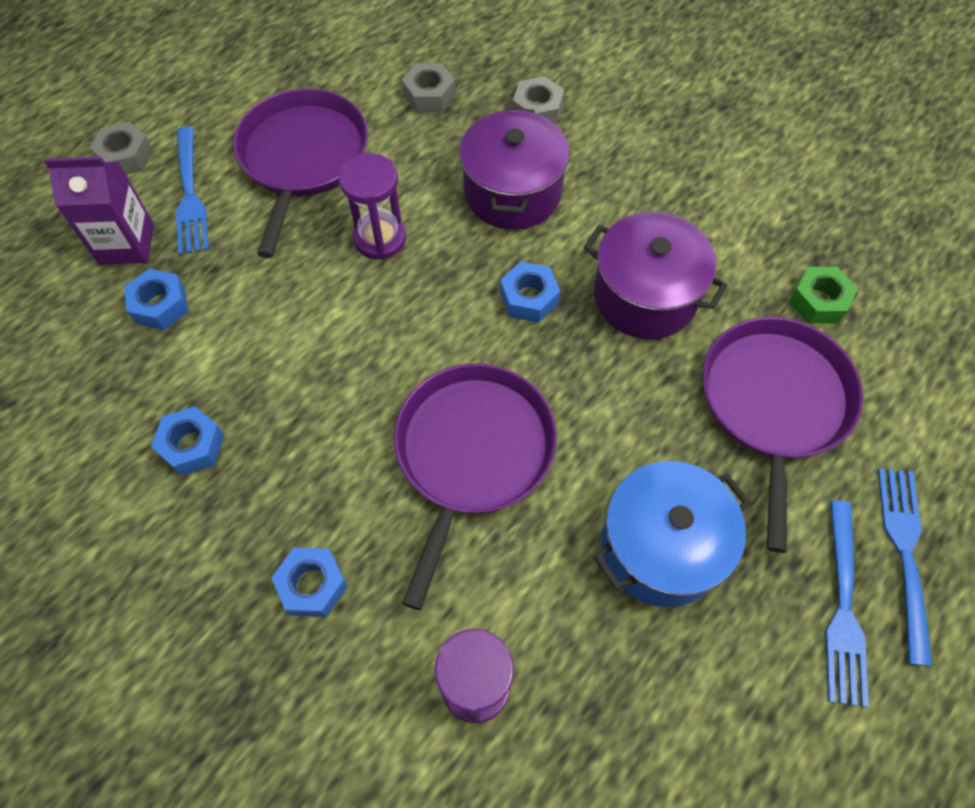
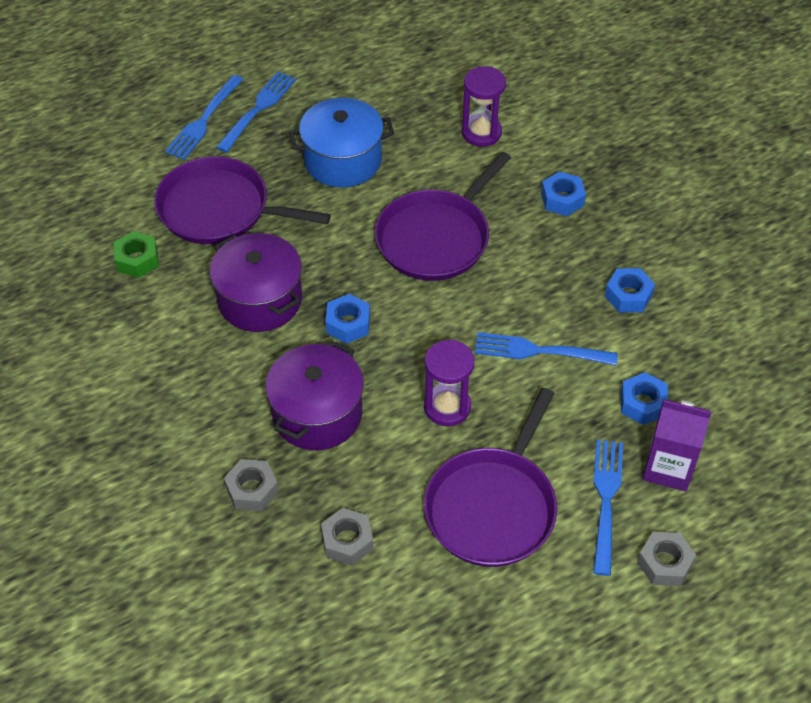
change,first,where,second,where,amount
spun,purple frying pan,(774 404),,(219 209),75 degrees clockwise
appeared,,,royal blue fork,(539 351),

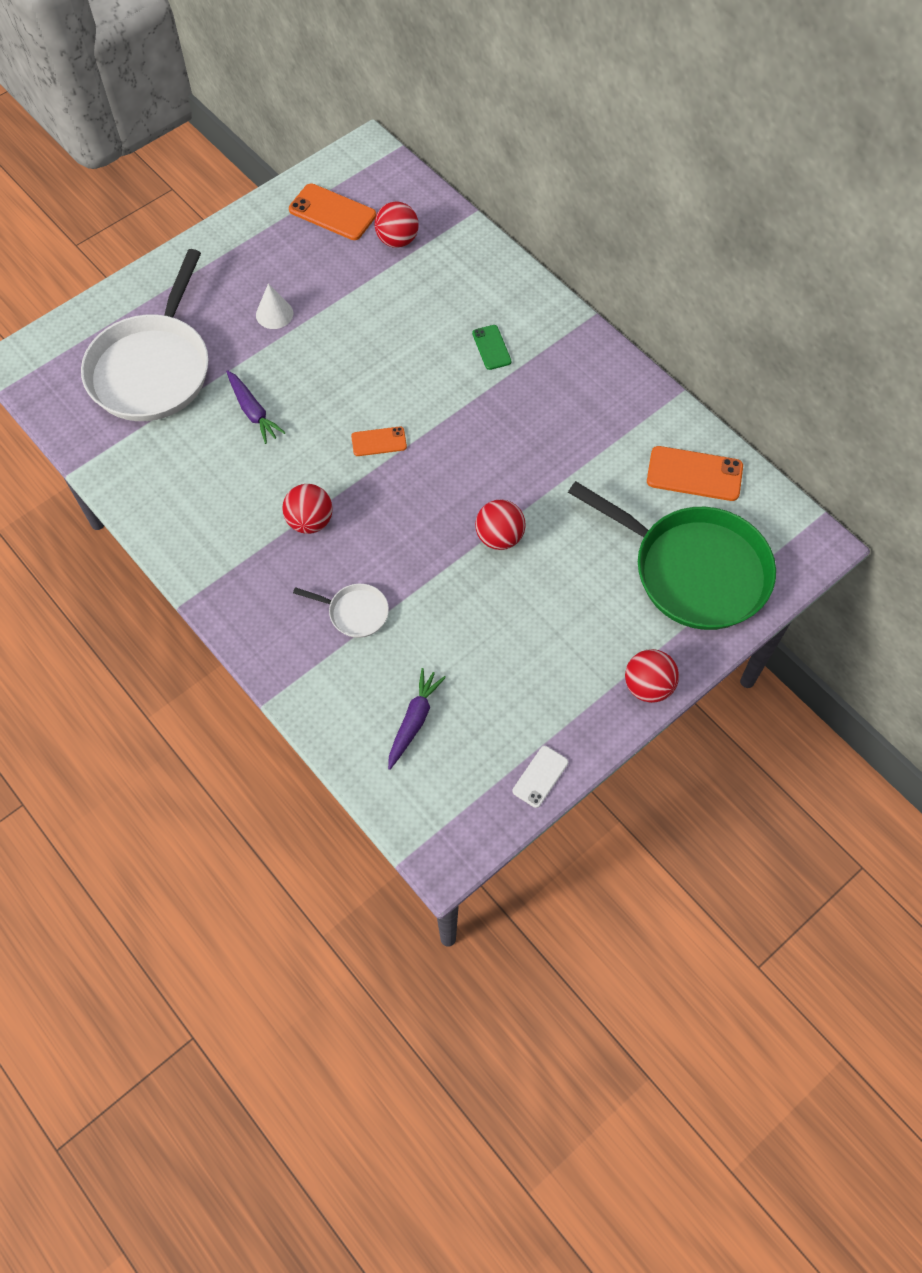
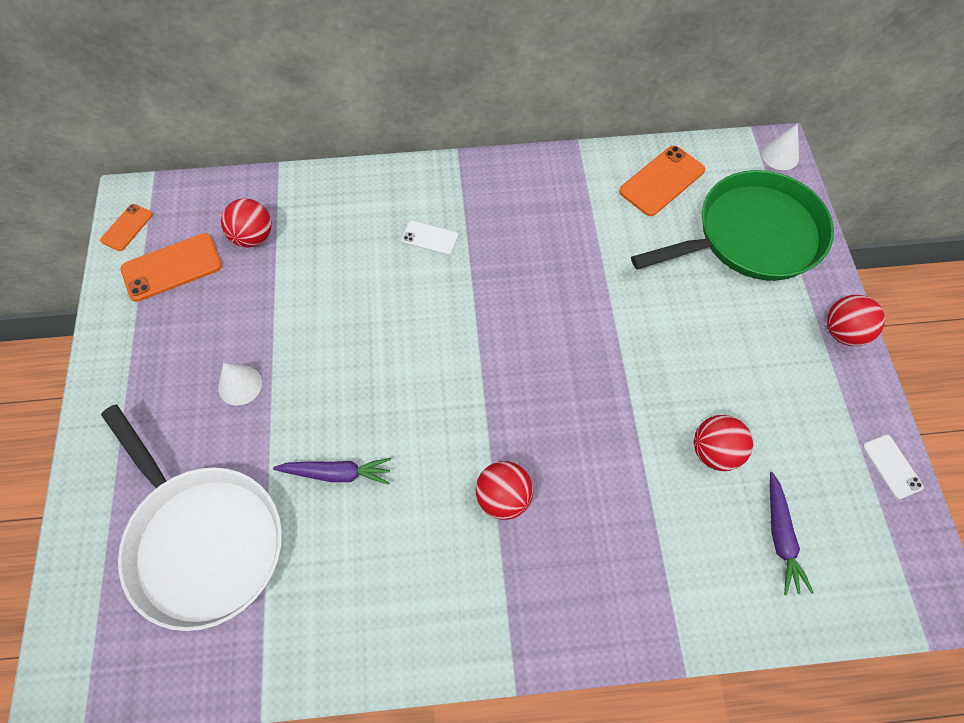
change,first,where,second,where,amount
relocated,orange phone,(379 442),,(127 227),
colour,leaf-green phone,(491 347),white phone,(430 238),
relocated,crimson ball,(499 537),,(714 451),
appeared,,,white cone shape,(780 155),
spun,purple carrot,(414 720),,(780 537),150 degrees counterclockwise
missing,white frying pan,(355 612),,,

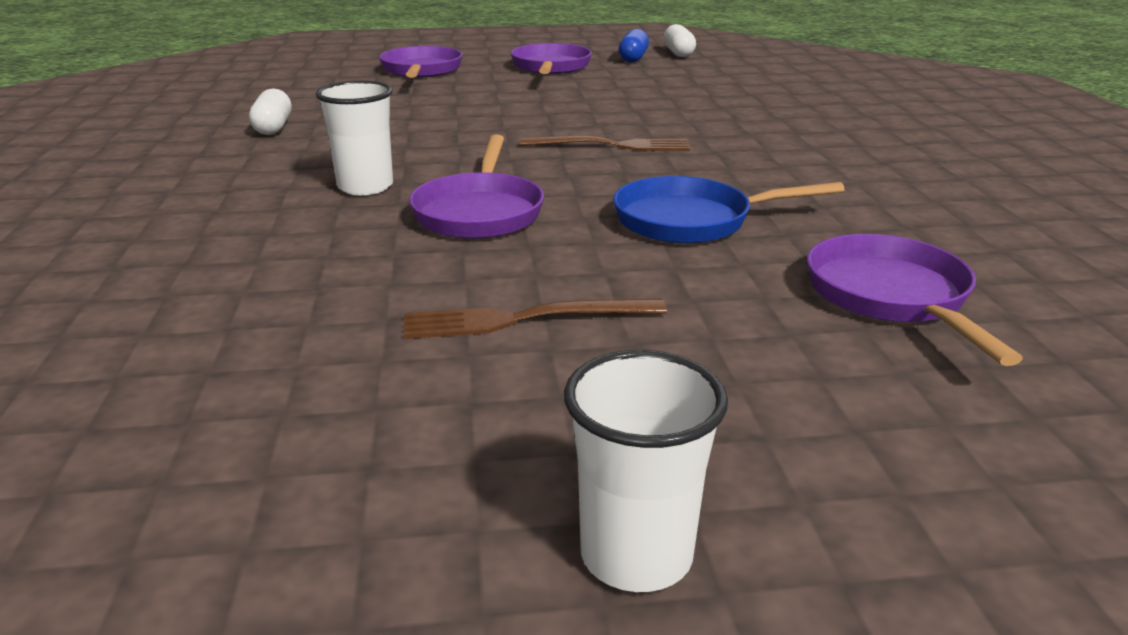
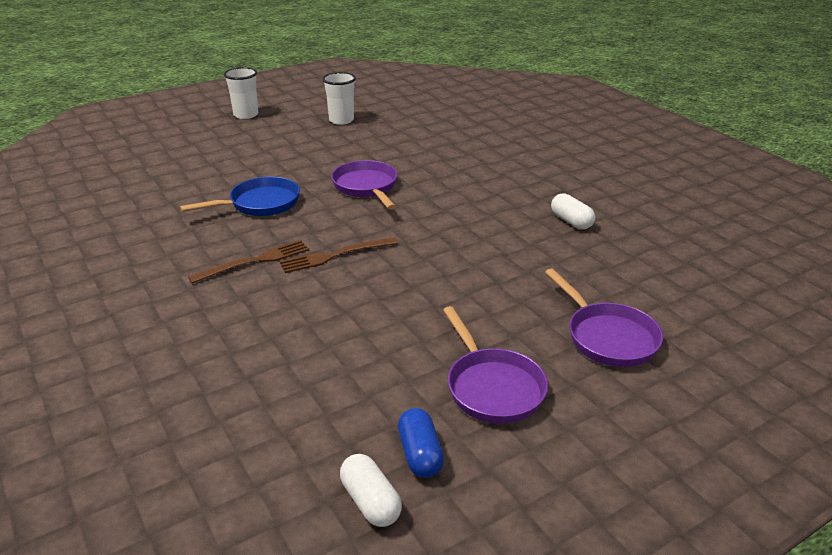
change,first,where,second,where,amount
relocated,brown fork,(524 319),,(255 261),
relocated,white beaker,(365 187),,(341 120),
missing,purple frying pan,(891 297),,,

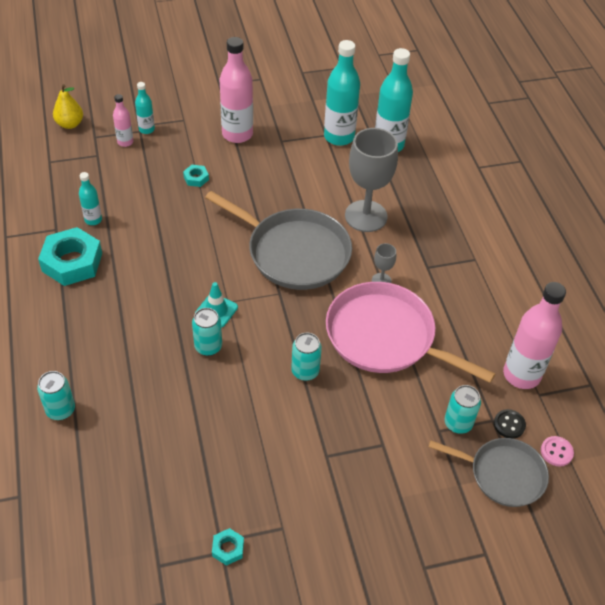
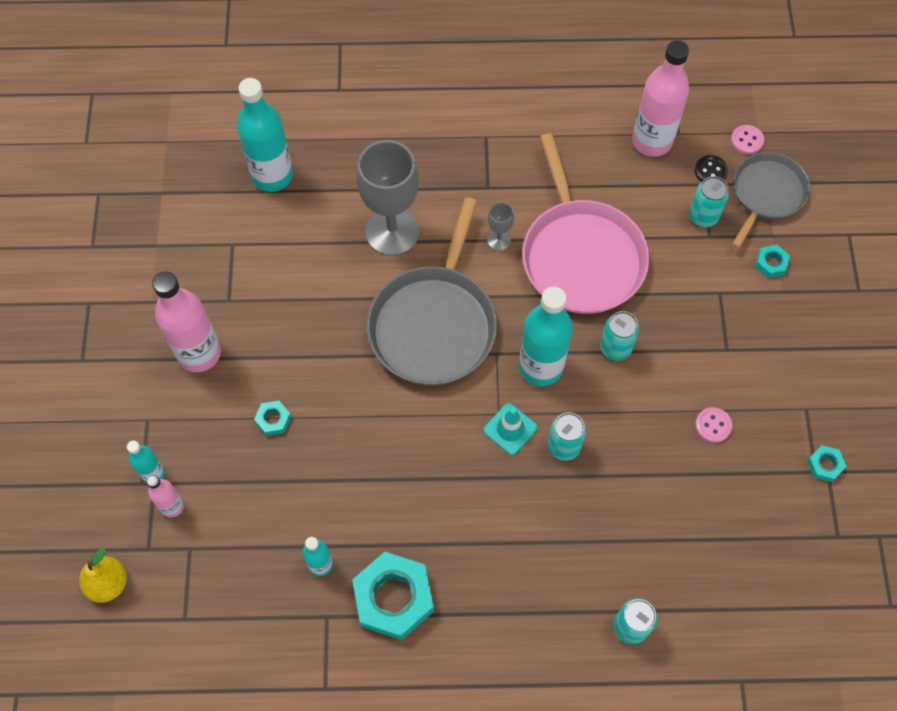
change,first,where,second,where,amount
spun,ash-grey frying pan,(294 252),,(434 324),150 degrees clockwise
relocated,turquoise drink bottle,(339 137),,(541 367),
spun,rosy frying pan,(385 337),,(581 256),60 degrees counterclockwise
appeared,,,rosy sewing button,(713 425),
appeared,,,turquoise hexagon nut,(771 263),

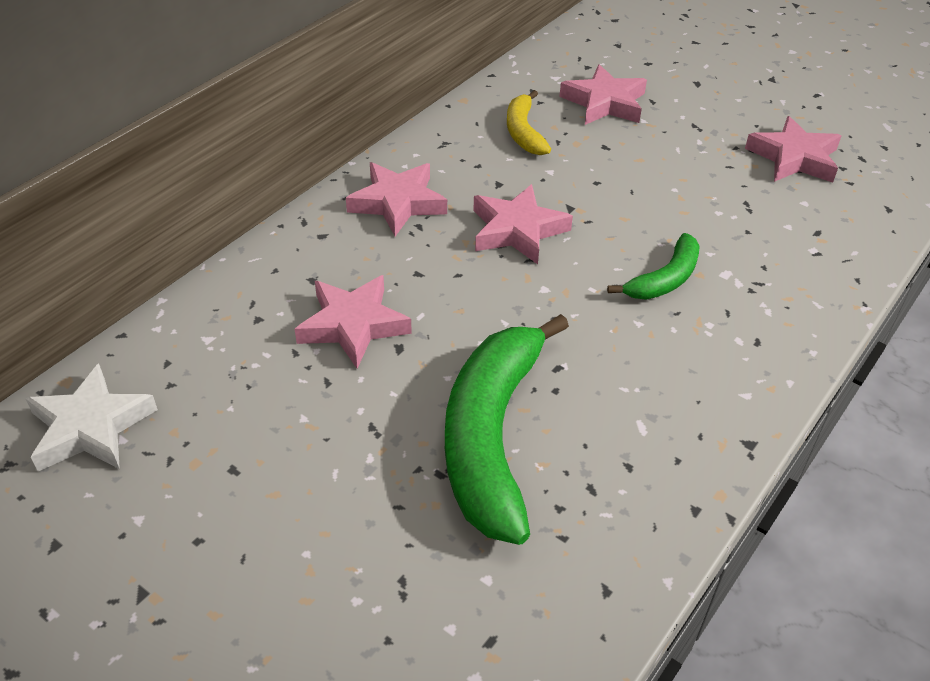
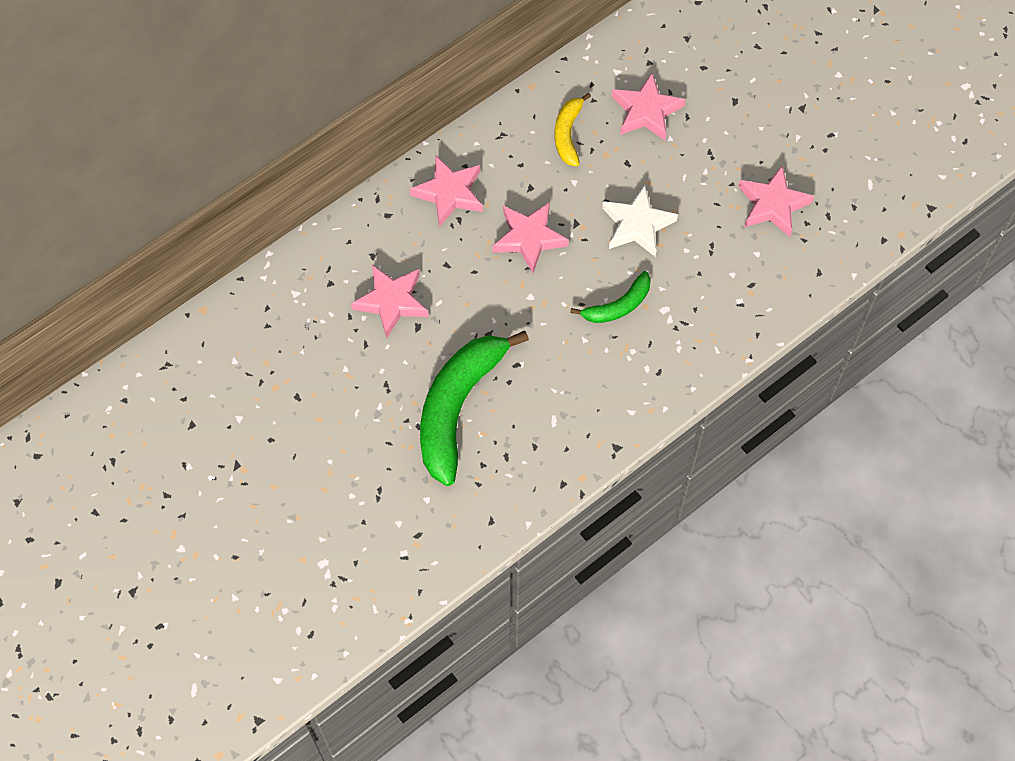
change,first,where,second,where,amount
relocated,white star,(90 427),,(637 225),

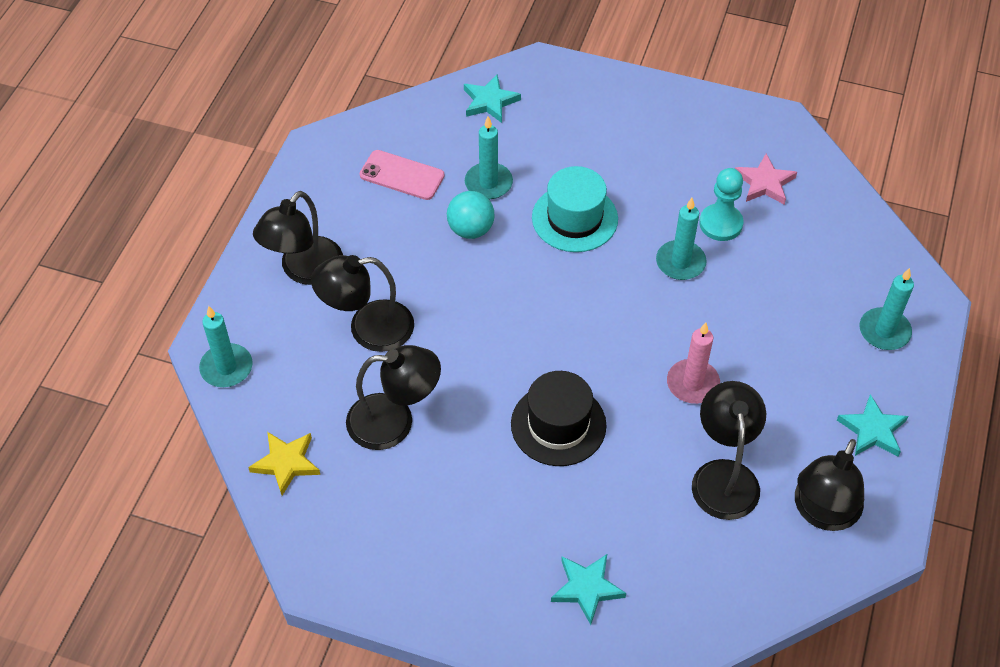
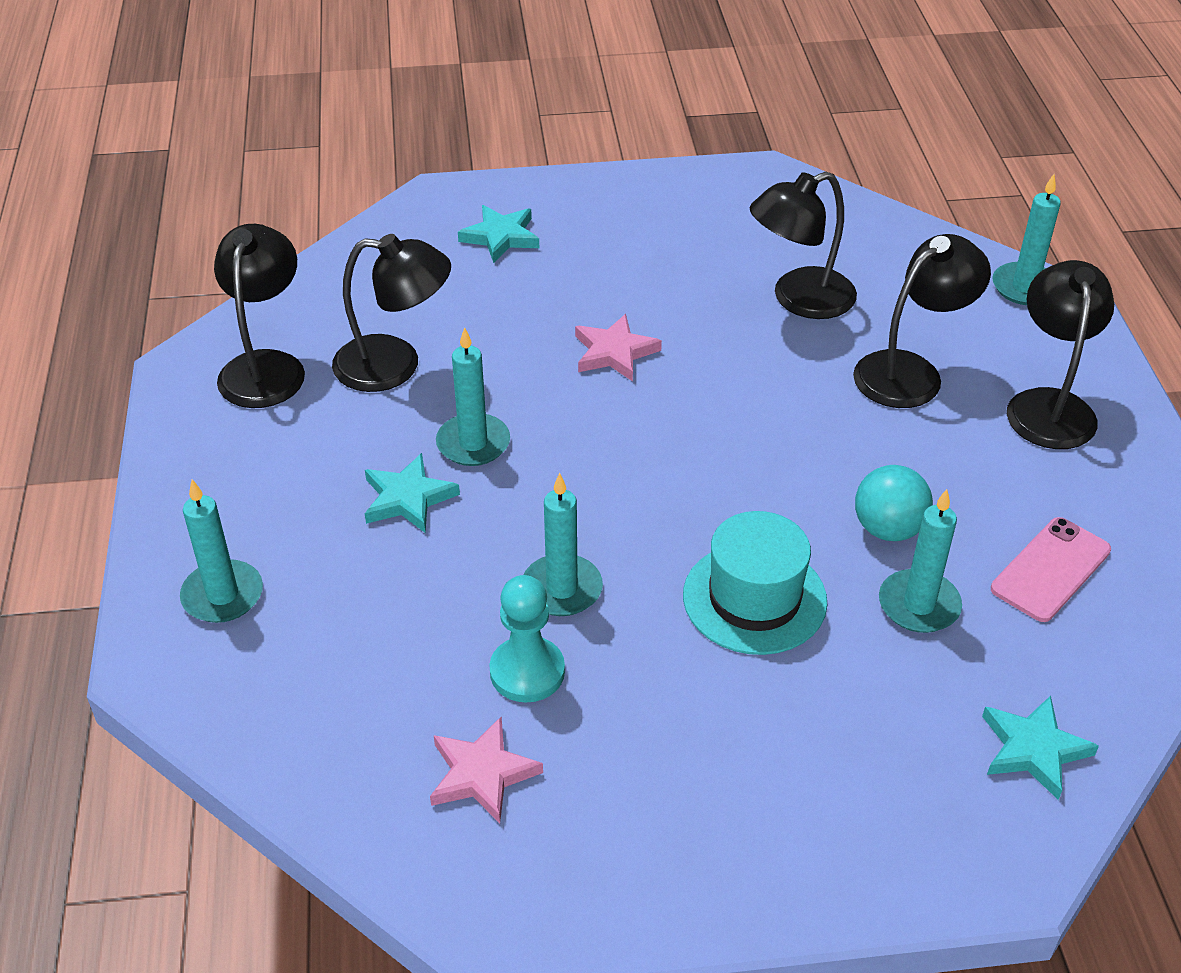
change,first,where,second,where,amount
spun,ebony reading lamp,(724 476),,(395 365),60 degrees counterclockwise
relocated,turquoise star,(872 430),,(408 498),
colour,rosy pillar candle,(692 383),turquoise pillar candle,(473 443),
exchanged,ebony top hat,(558 425),rosy star,(614 352),
spun,rosy phone,(402 175),,(1050 569),45 degrees counterclockwise
missing,bright yellow star,(286 463),,,

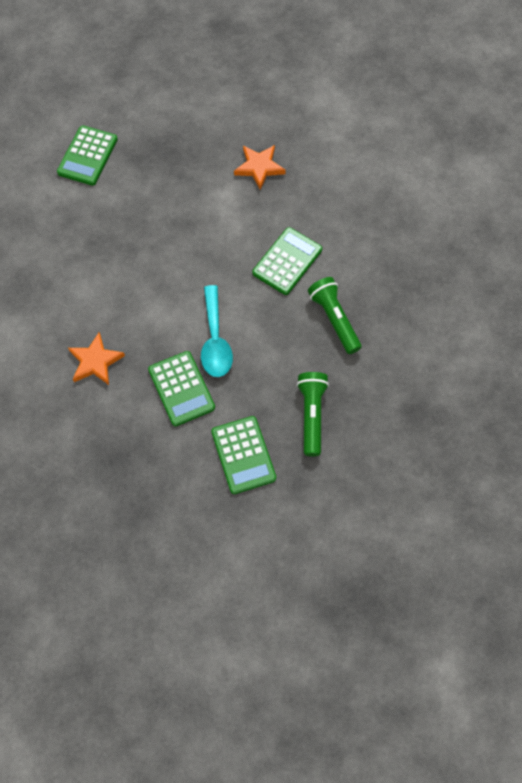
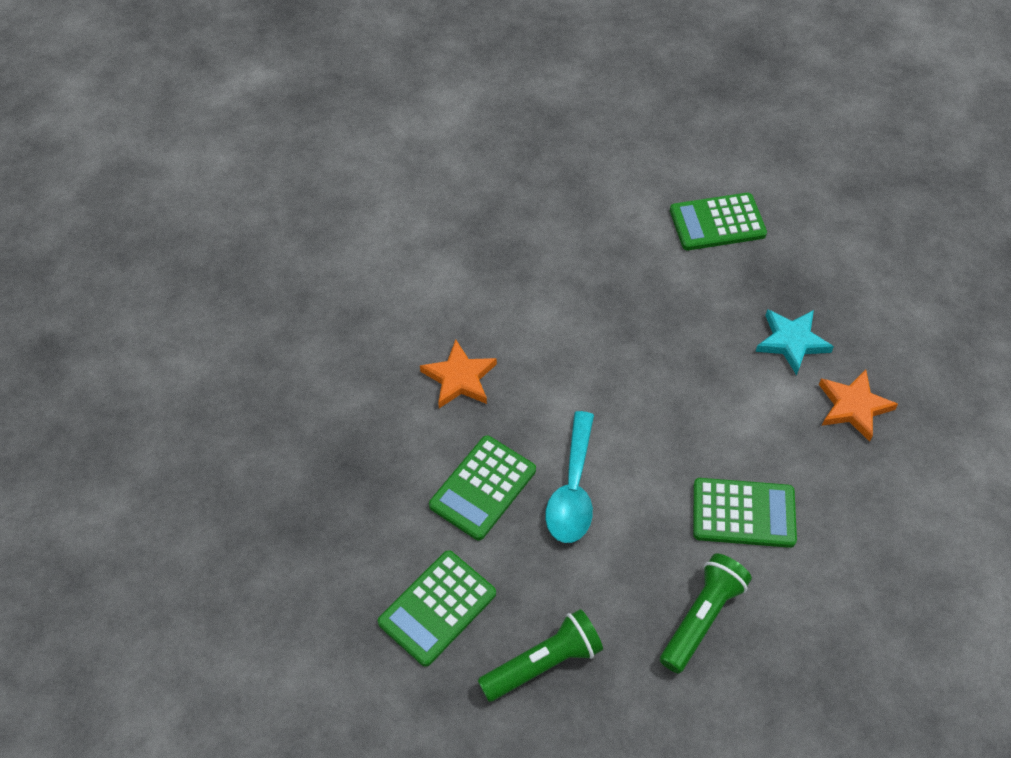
change,first,where,second,where,amount
spun,turquoise spoon,(215 340),,(572 490),45 degrees counterclockwise
appeared,,,turquoise star,(792 342),

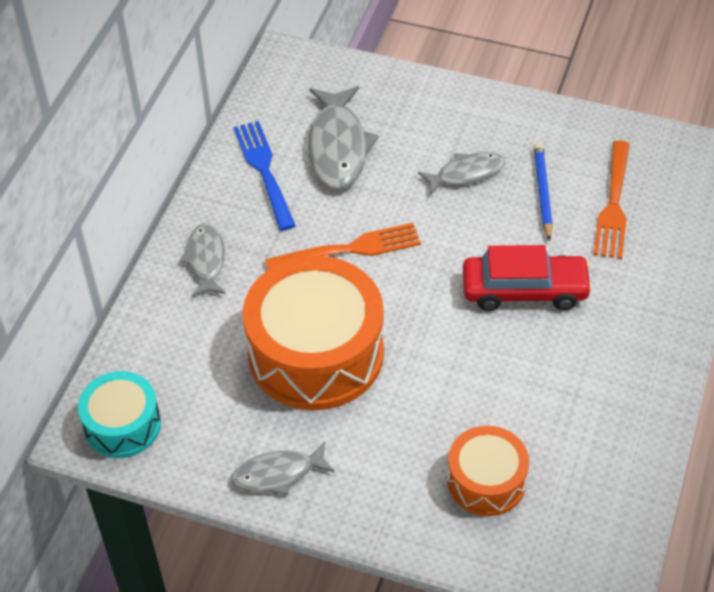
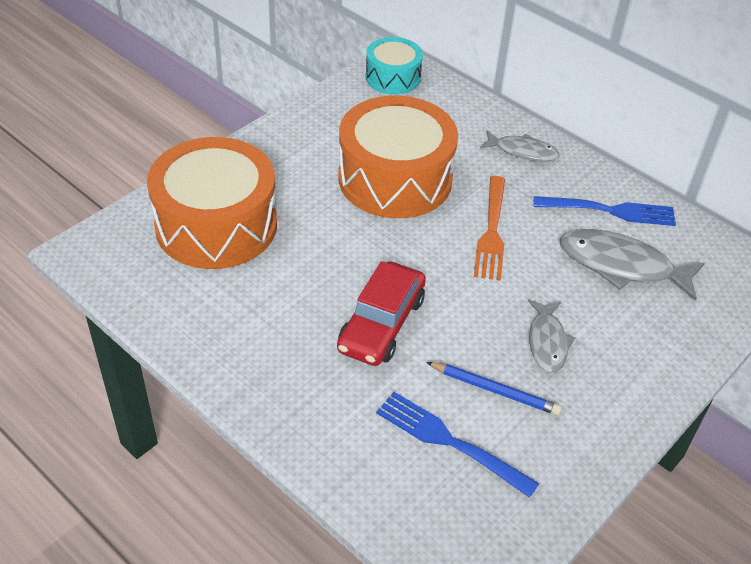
change,first,where,second,where,amount
size,orange drum,(486 481),,(216 225),x1.84
colour,orange fork,(613 203),royal blue fork,(451 442),
missing,ash-grey fish,(278 474),,,

